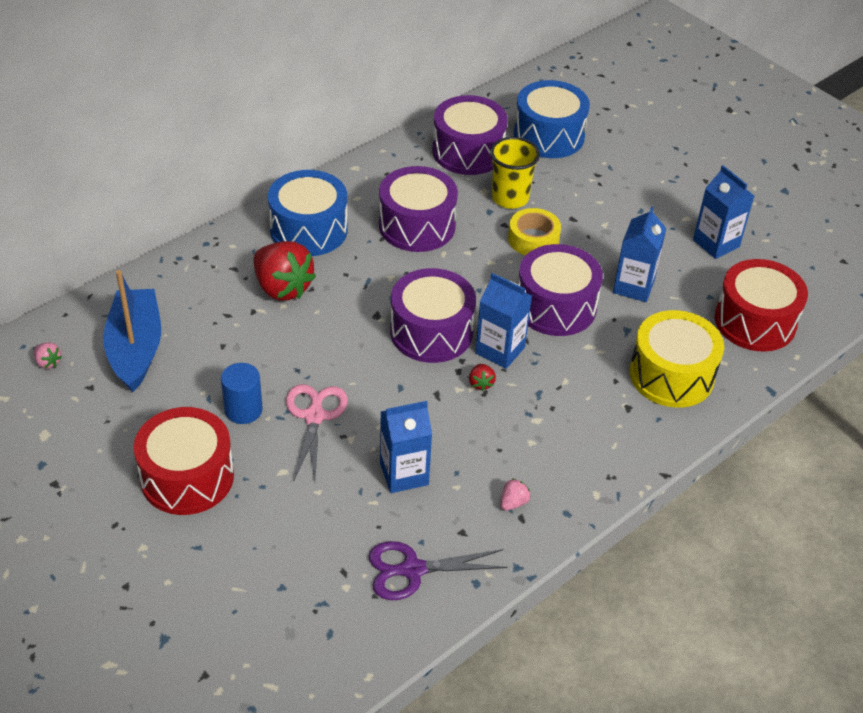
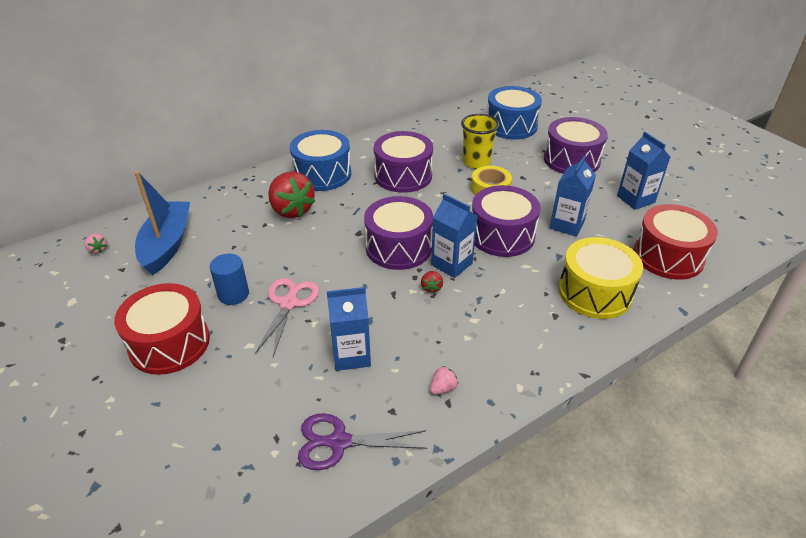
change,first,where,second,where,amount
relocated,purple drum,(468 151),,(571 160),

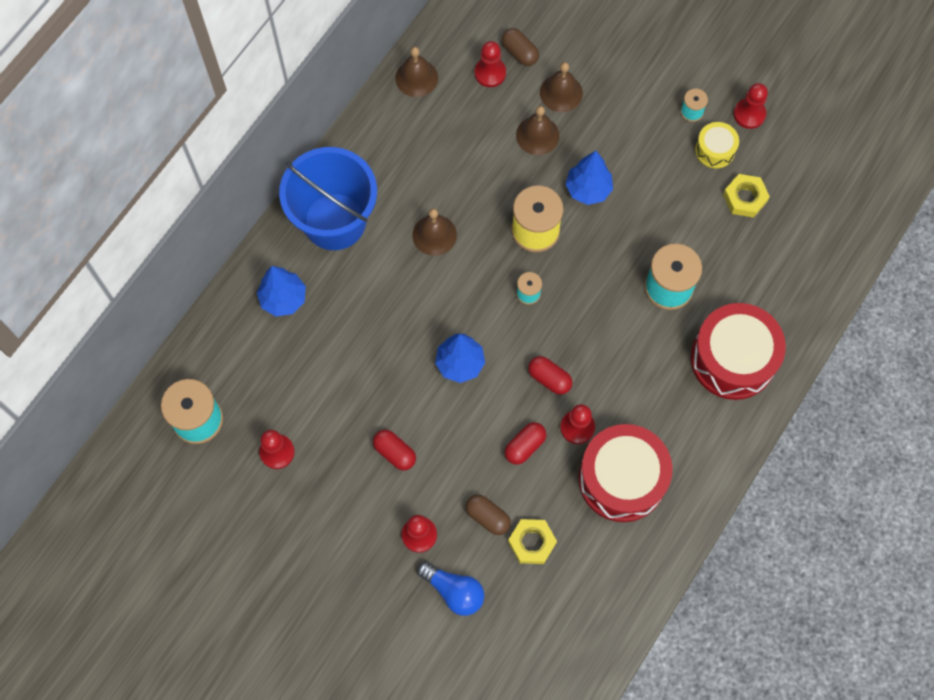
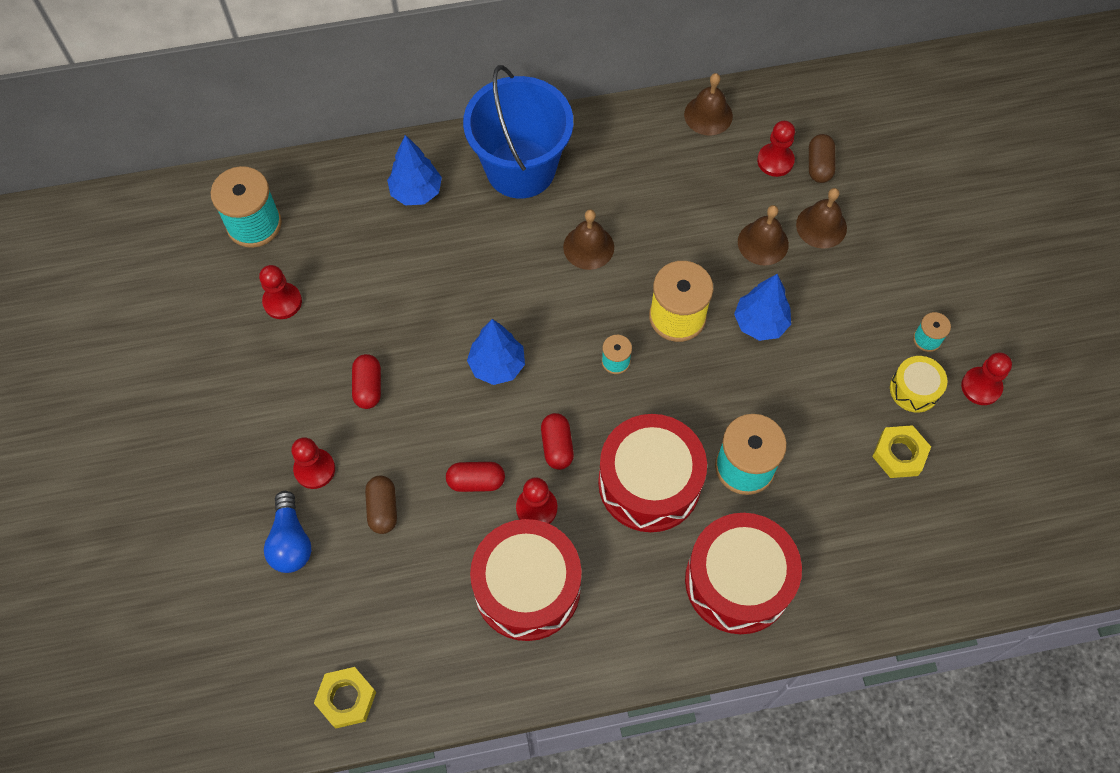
change,first,where,second,where,amount
relocated,bright yellow hexagon nut,(532 543),,(346 699),
appeared,,,crimson drum,(649 482),

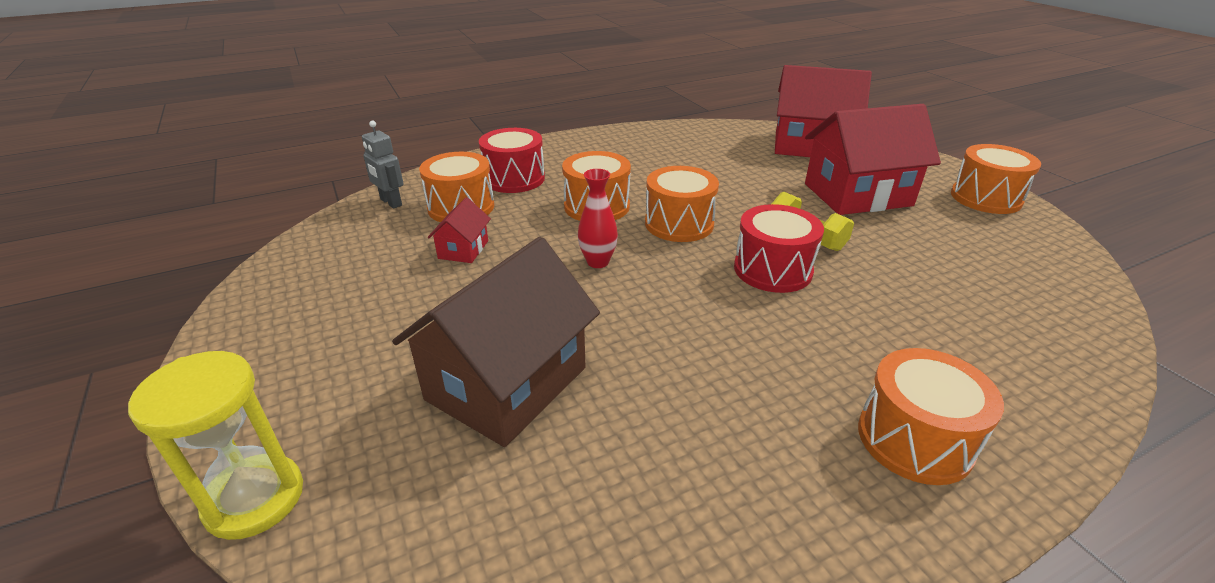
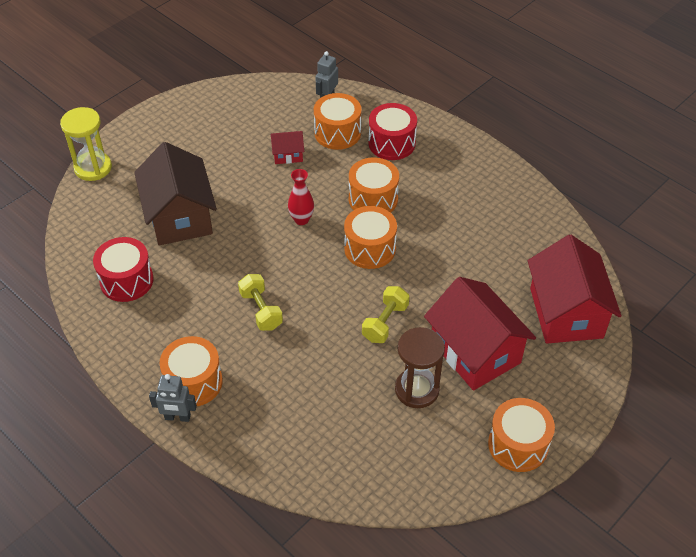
change,first,where,second,where,amount
relocated,crimson drum,(772 269),,(126 280),
spun,brown cottage,(506 383),,(180 216),60 degrees clockwise
appeared,,,ash-grey robot figure,(177 417),
appeared,,,bright yellow dumbbell,(261 310),
appeared,,,brown sand timer,(417 389),

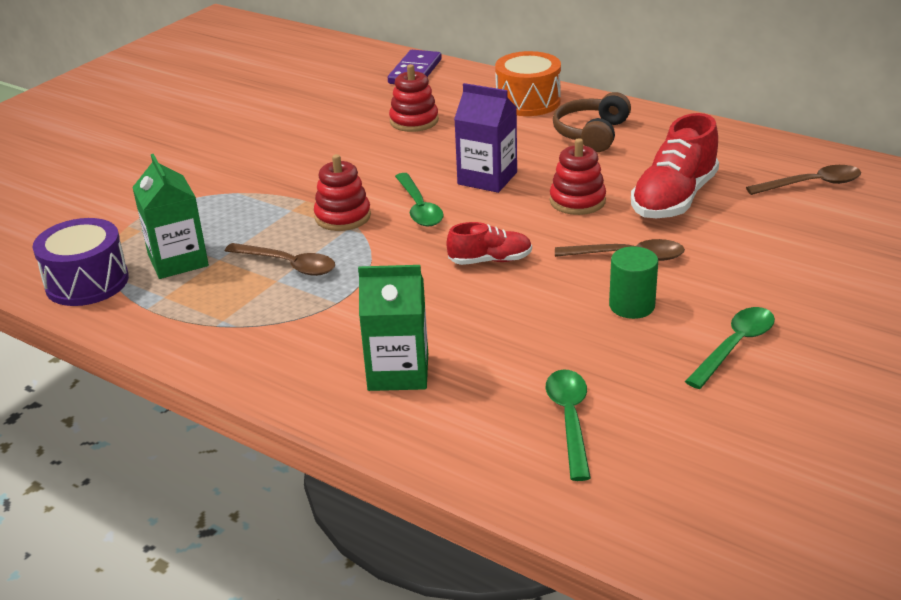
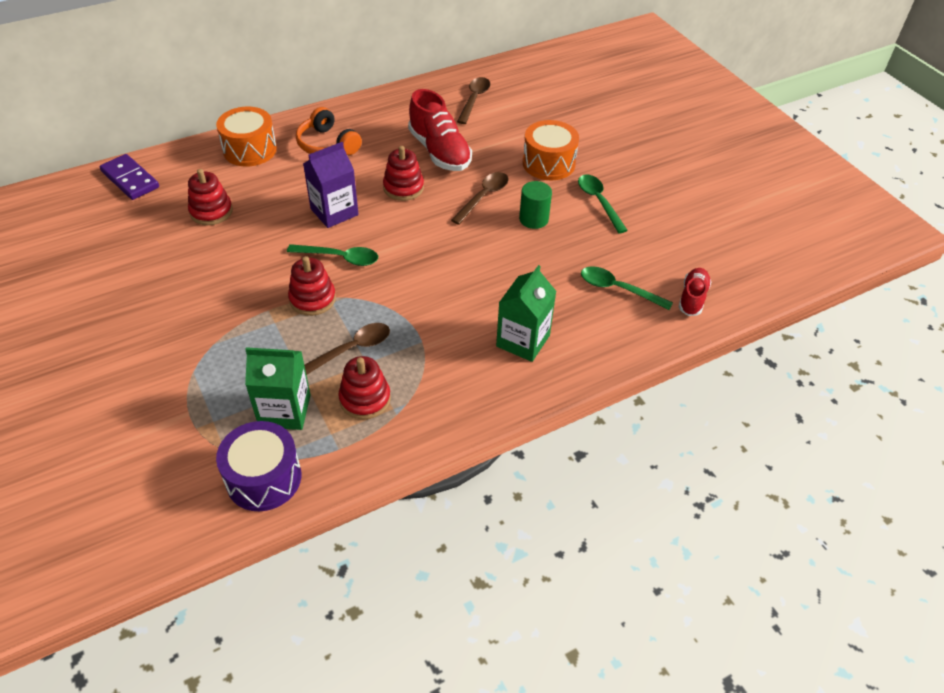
change,first,where,second,where,amount
colour,brown headset,(592 134),orange headset,(327 144),
appeared,,,crimson stacking rings,(365 399),
appeared,,,orange drum,(548 163),
relocated,crimson shoe,(490 260),,(692 298),

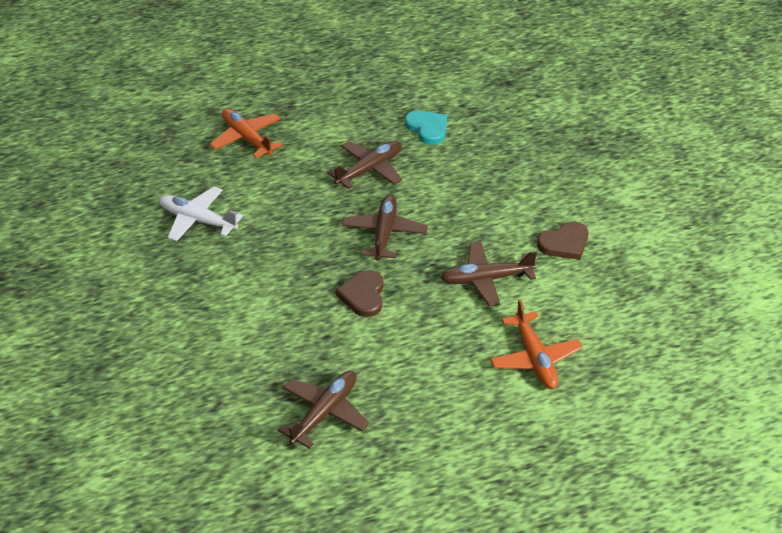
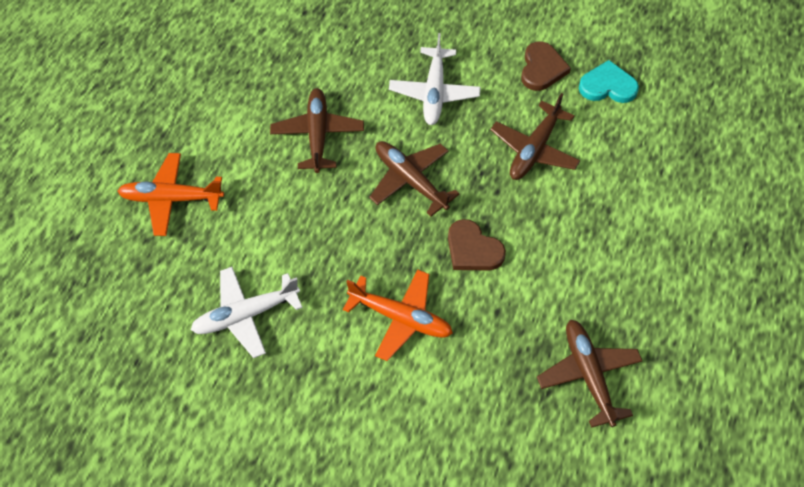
change,first,where,second,where,amount
relocated,orange plane,(535 358),,(401 318),
appeared,,,white plane,(434 93),
relocated,turquoise love heart,(427 128),,(607 86),

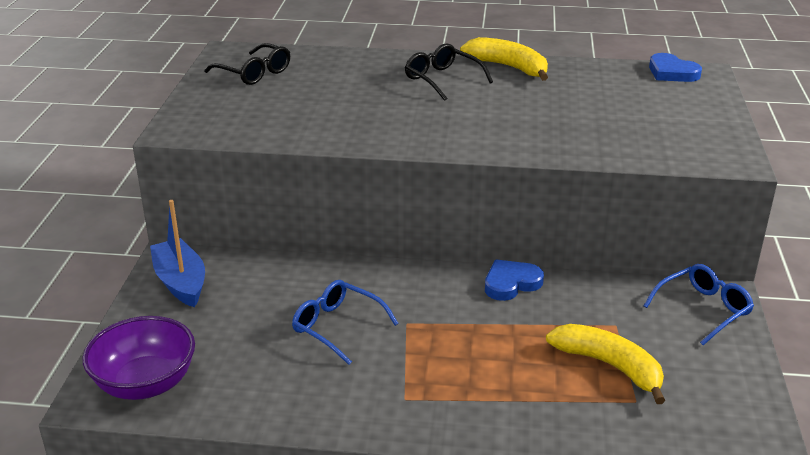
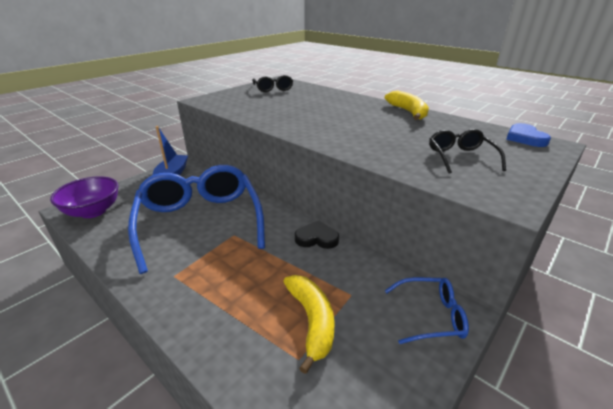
change,first,where,second,where,amount
size,royal blue spectacles,(337 327),,(200 222),x2.20
colour,royal blue love heart,(511 283),ebony love heart,(317 238),
relocated,ebony spectacles,(442 79),,(460 157),

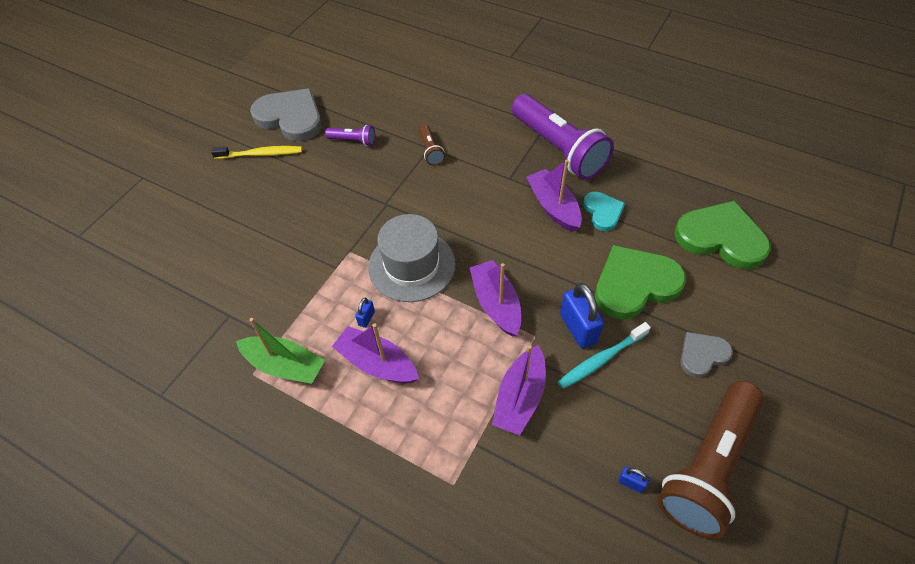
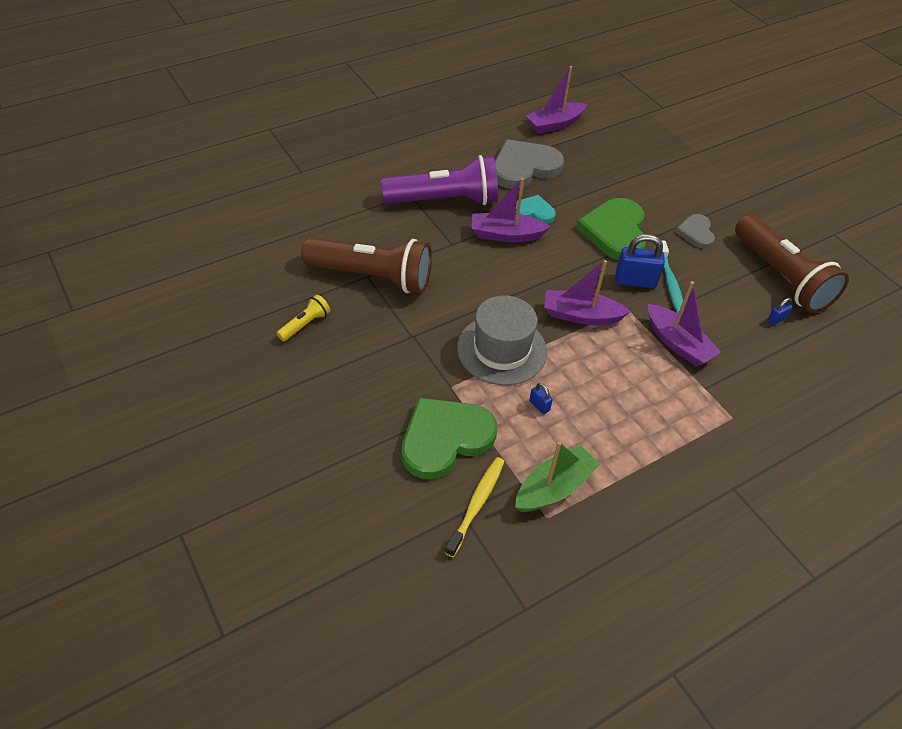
change,first,where,second,where,amount
colour,purple pocket torch,(353 141),bright yellow pocket torch,(305 324),
size,brown pocket torch,(431 150),,(372 276),x2.32
relocated,leaf-green love heart,(721 238),,(445 439),
relocated,bright yellow dental brush,(261 154),,(476 504),
relocated,ash-grey love heart,(290 117),,(524 167),
relocated,purple toy boat,(377 363),,(555 124),

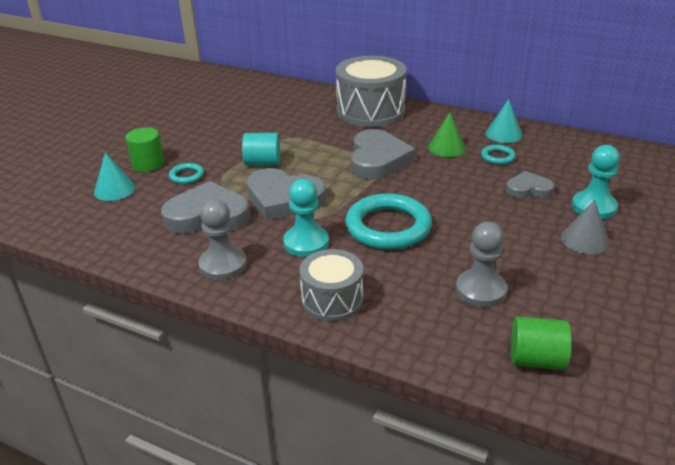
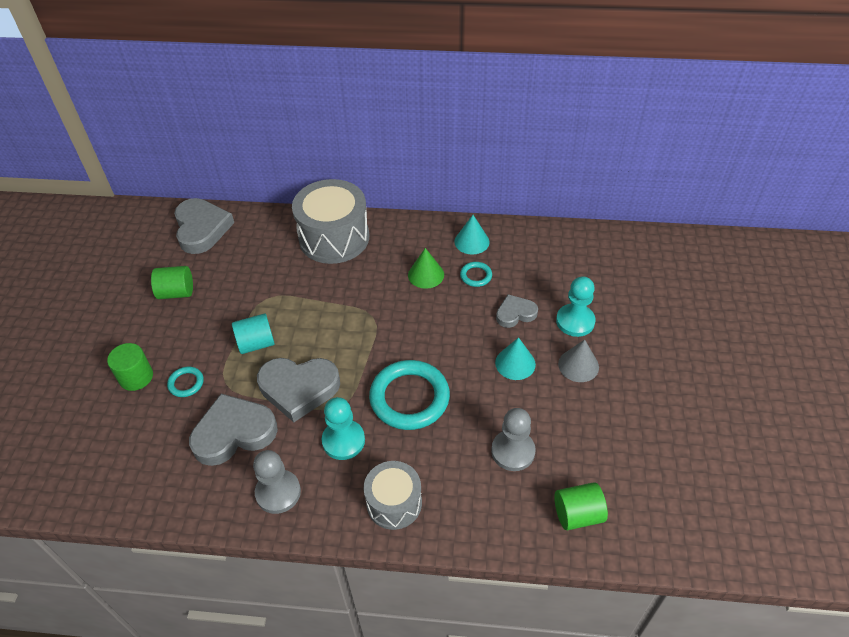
change,first,where,second,where,amount
appeared,,,leaf-green cylinder,(176 292),
relocated,ash-grey love heart,(377 160),,(201 229),
relocated,turquoise cone shape,(114 189),,(515 363),

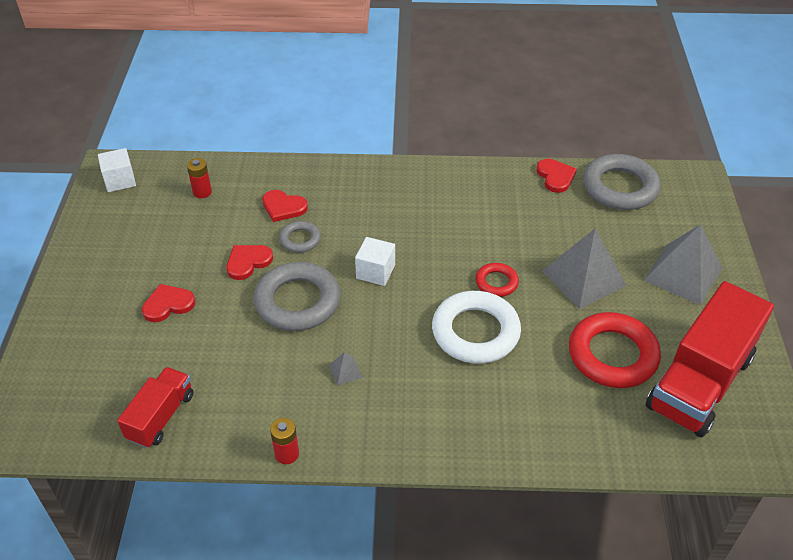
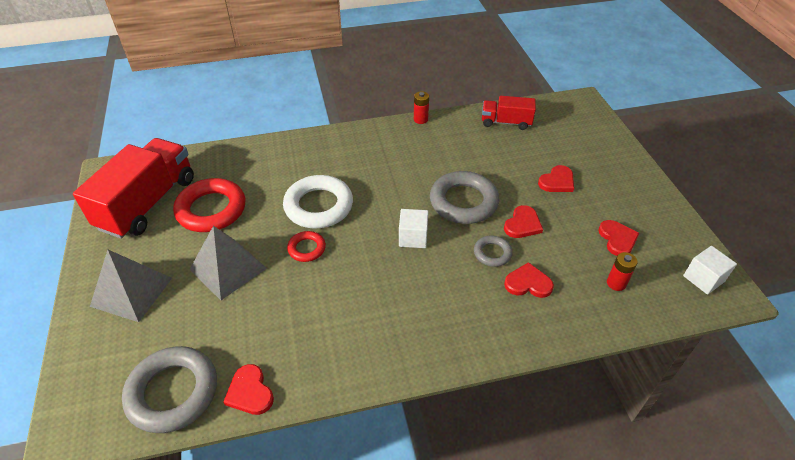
change,first,where,second,where,amount
spun,crimson truck,(161 417),,(506 122),90 degrees clockwise
appeared,,,crimson love heart,(617 239),
missing,ash-grey pyramid shape,(345 371),,,

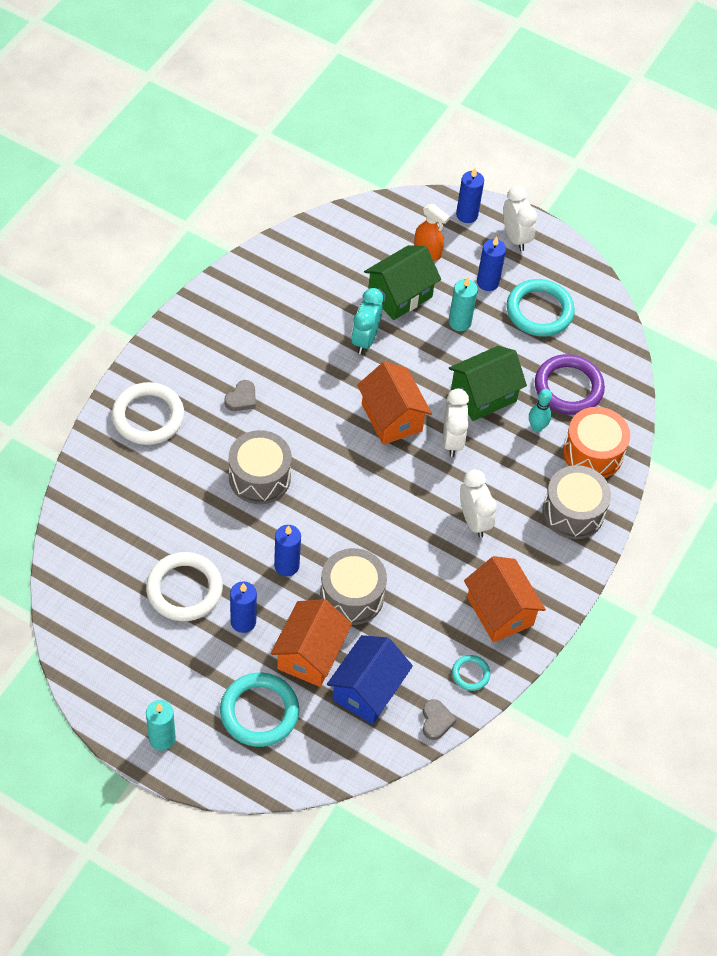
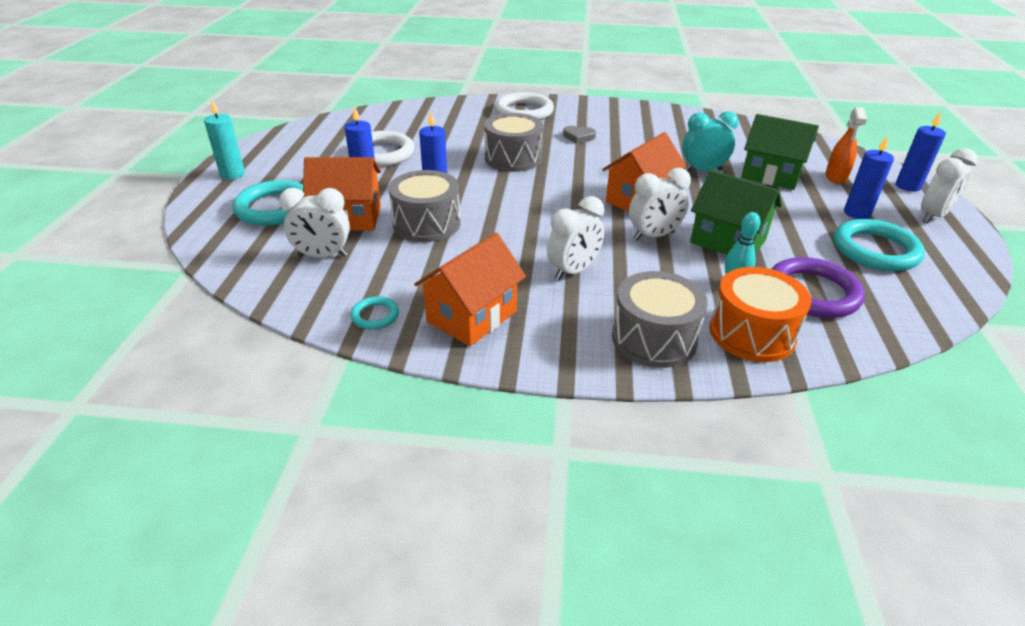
change,first,where,second,where,amount
exchanged,royal blue cottage,(367 690),white bedside clock,(323 256),
missing,ash-grey love heart,(436 721),,,
missing,turquoise pillar candle,(459 322),,,

